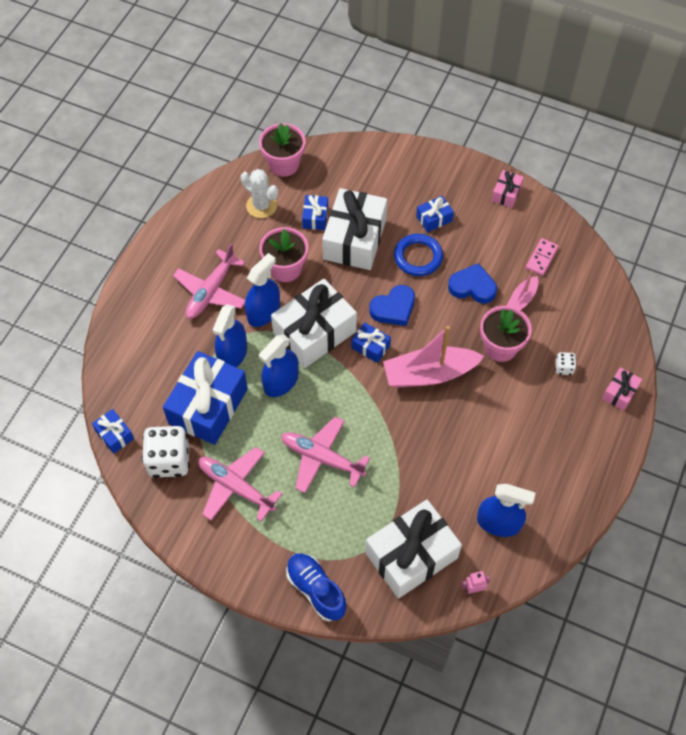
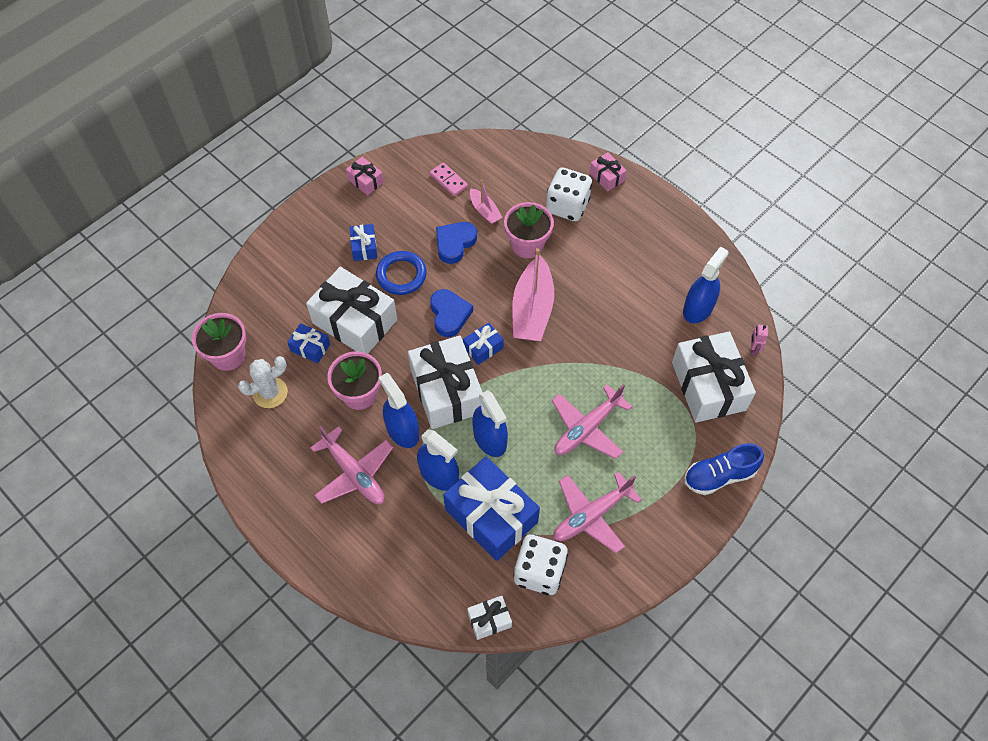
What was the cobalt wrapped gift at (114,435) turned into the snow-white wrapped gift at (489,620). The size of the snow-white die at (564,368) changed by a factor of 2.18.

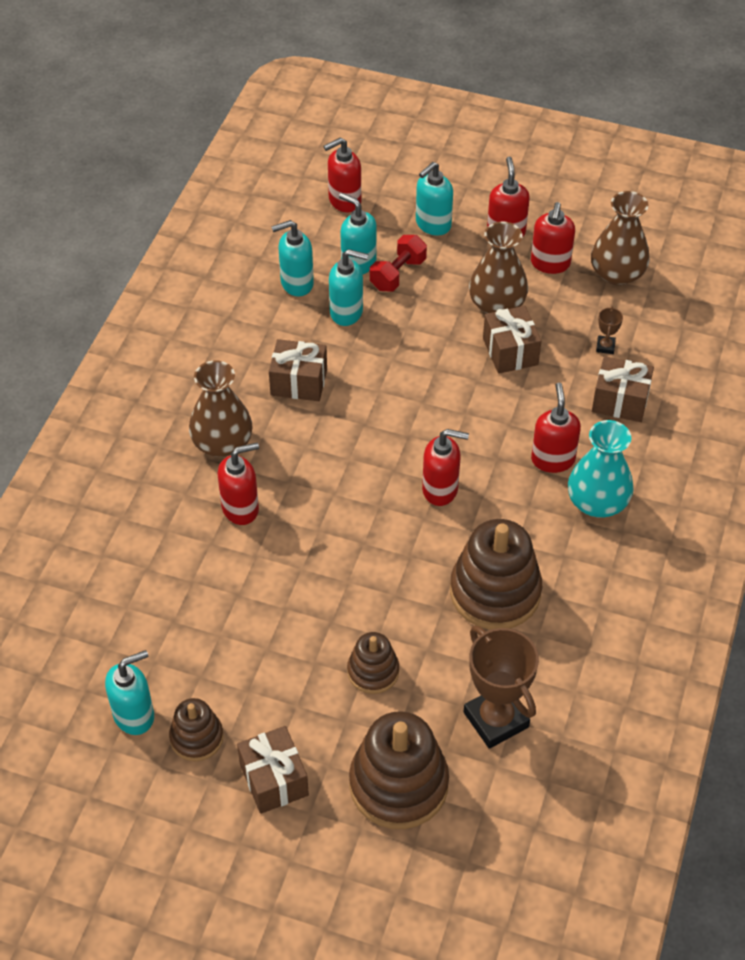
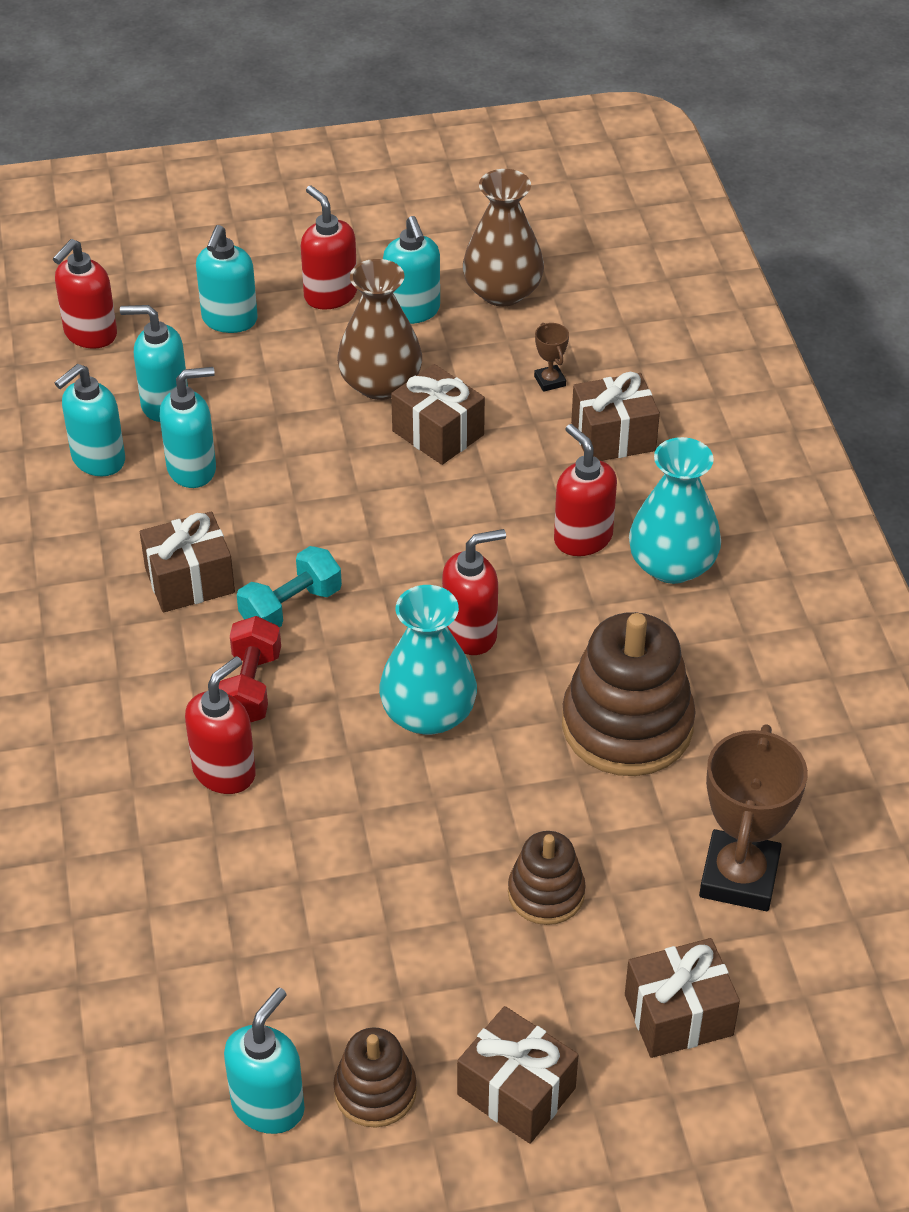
The crimson dumbbell ended up elsewhere, having gone from (398,274) to (250,687). The second view gained the teal dumbbell at (291,607). The second view gained the teal vase at (428,713). What was the crimson soap pump at (550,264) turned into the teal soap pump at (412,311). Where the russet ring stacker stood at (398,784), the russet wrapped gift came to stand at (678,1015). The russet prize cup at (496,719) ended up facing another way, 75 degrees clockwise from before. The second view lost the russet vase at (222,443).

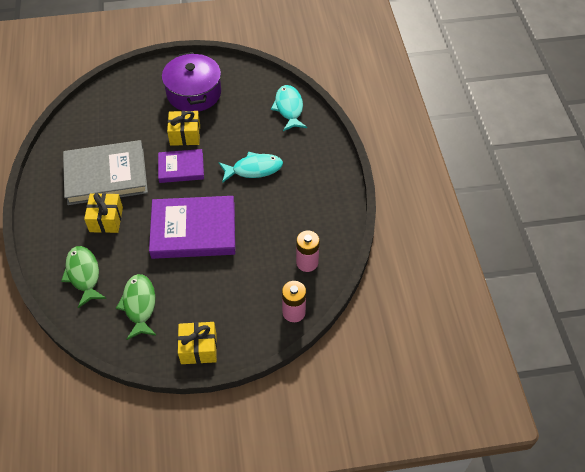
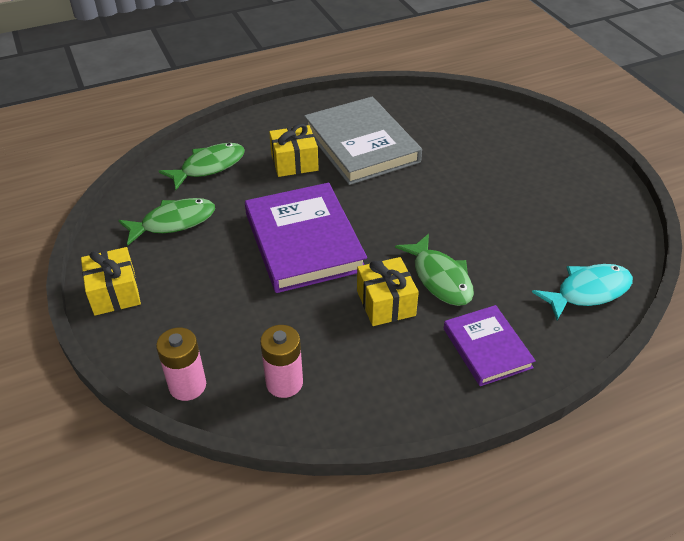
The golden wrapped gift ended up elsewhere, having gone from (185,135) to (386,303). What was the teal fish at (254,169) turned into the leaf-green fish at (440,278). The royal purple hardcover ended up elsewhere, having gone from (181,168) to (486,348). The second view lost the royal purple cooking pot at (194,93).

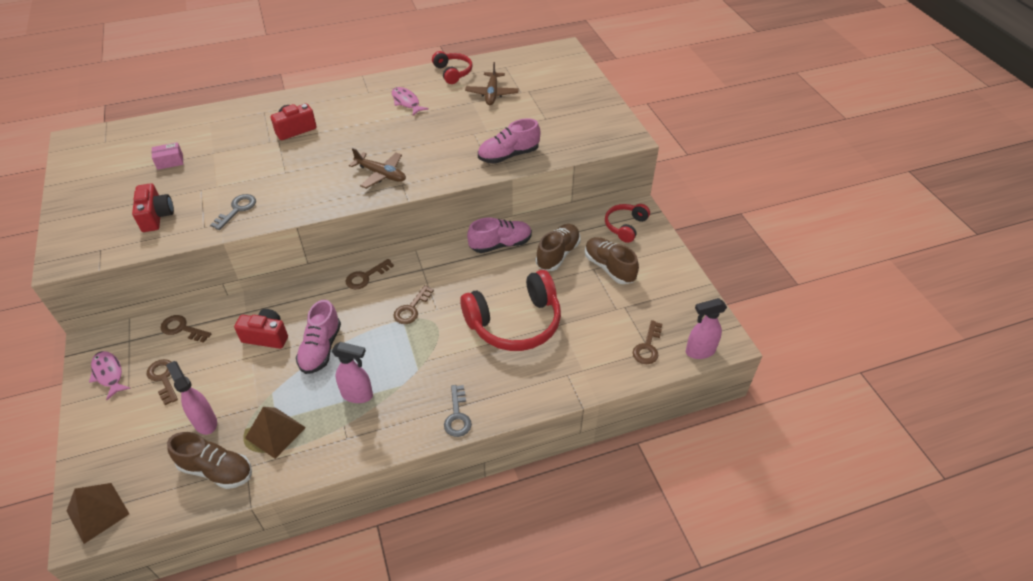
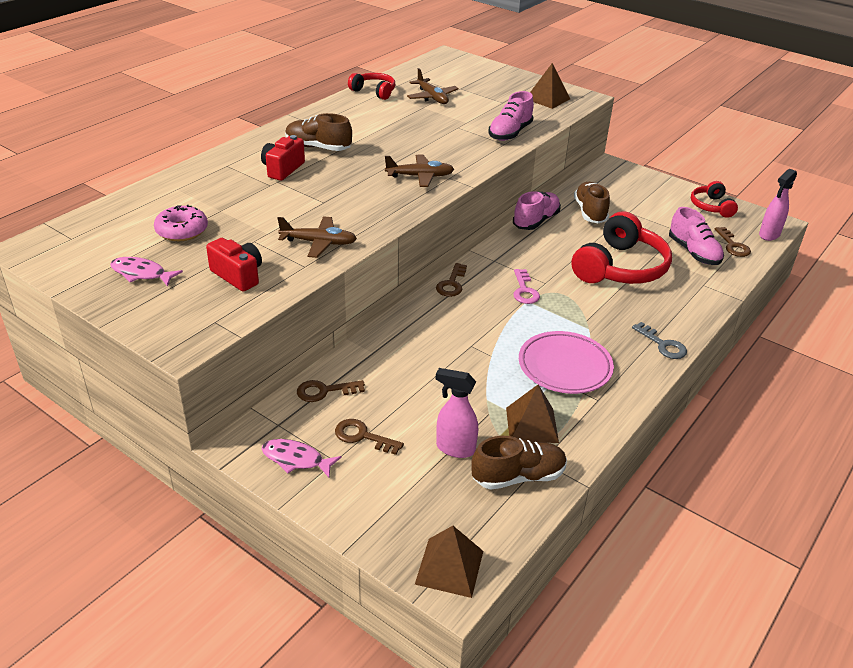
The pink fish ended up elsewhere, having gone from (406,102) to (141,273). Where the pink box stood at (170,161), the pink donut came to stand at (182,231). Where the gray key stood at (237,210), the russet toy plane came to stand at (319,243). The russet lace-up shoe ended up elsewhere, having gone from (609,267) to (318,147). What was the russet key at (411,309) turned into the pink key at (524,290). Where the pink spray cleaner stood at (357,395), the pink plate came to stand at (564,367). The second view gained the russet pyramid shape at (547,99). The pink lace-up shoe ended up elsewhere, having gone from (321,348) to (693,252). The crimson headphones ended up elsewhere, having gone from (625,226) to (711,206). The second view lost the crimson camera at (266,336).

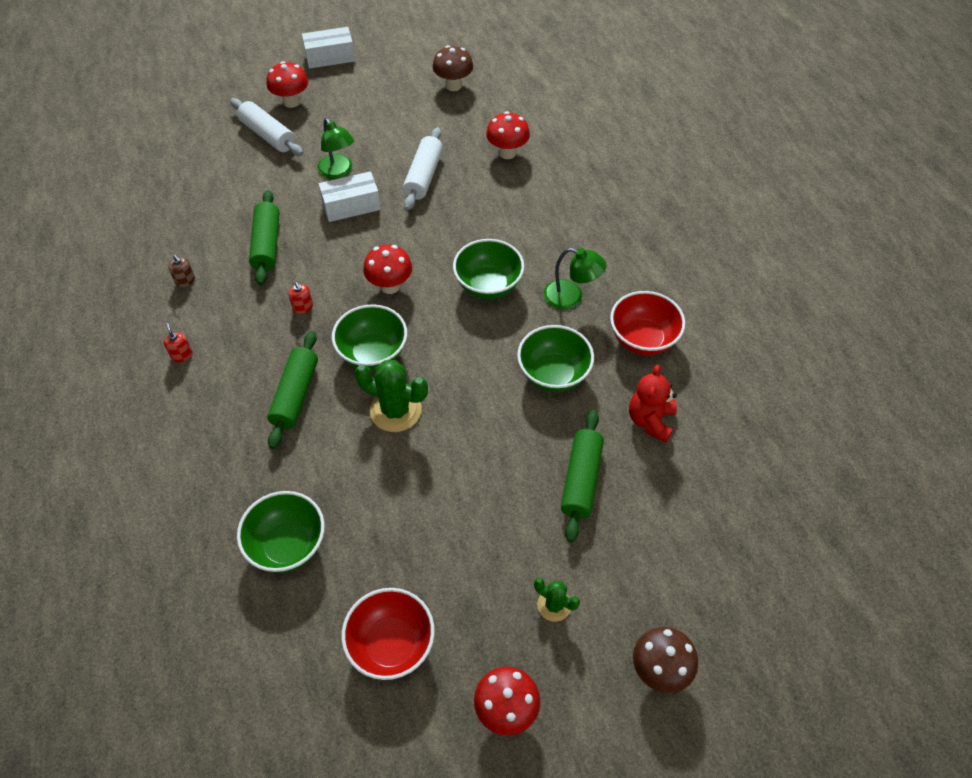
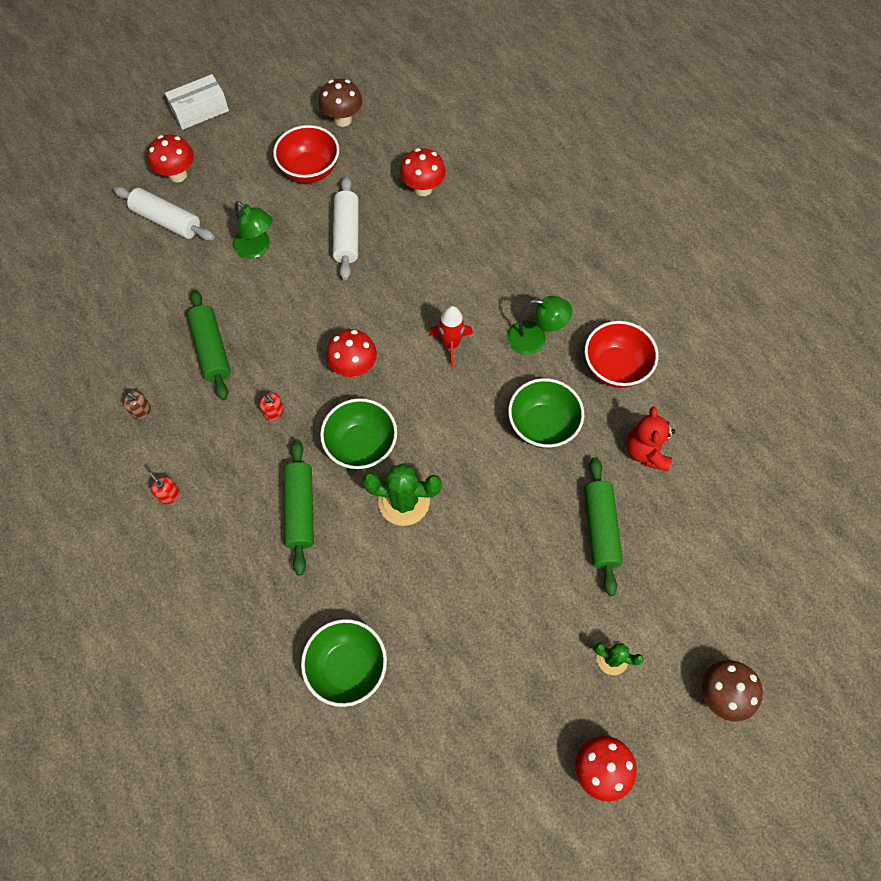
The crimson deep dish ended up elsewhere, having gone from (391,644) to (310,170). Where the leaf-green deep dish stood at (488,285), the crimson rocket came to stand at (451,344). The second view lost the snow-white box at (351,206).

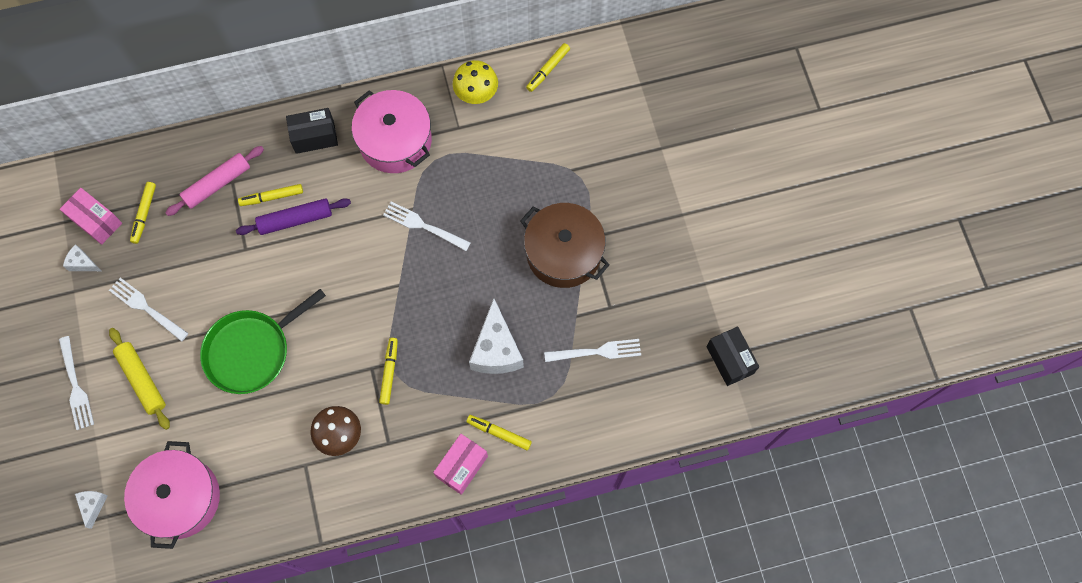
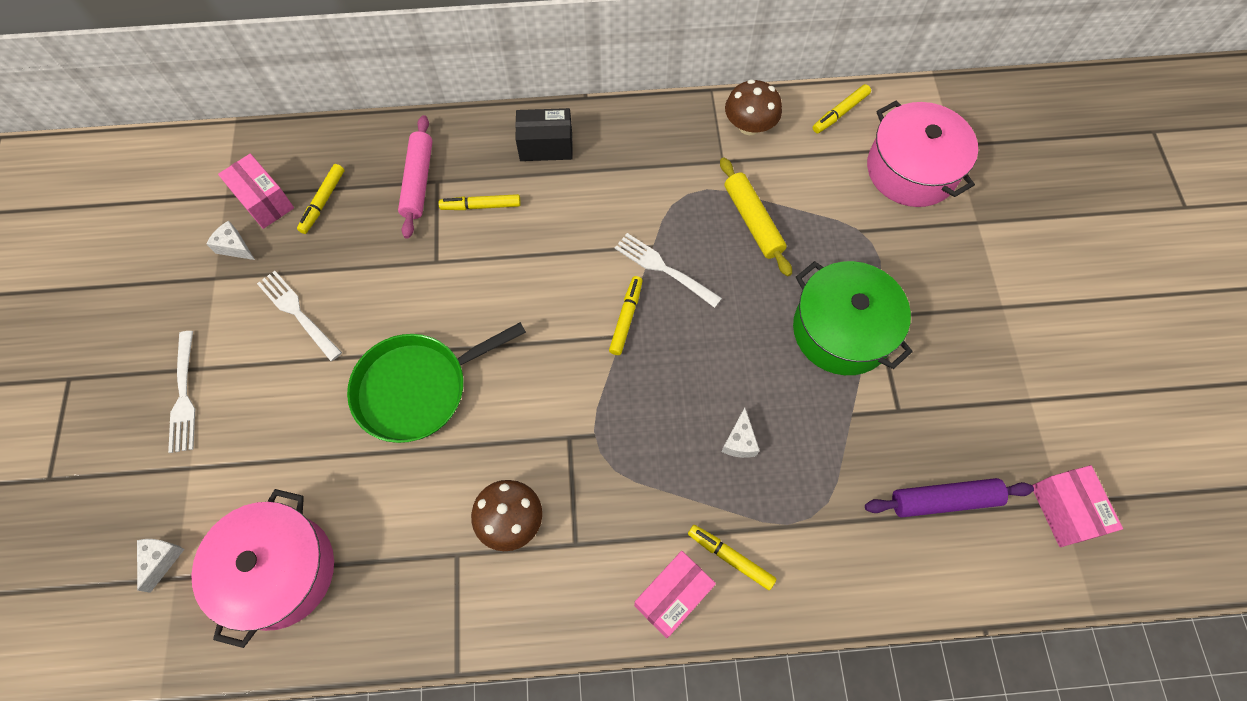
The pink pastry roller at (217,184) ended up facing another way, 60 degrees counterclockwise from before. The golden felt pen ended up elsewhere, having gone from (389,372) to (626,318). The golden pastry roller ended up elsewhere, having gone from (142,380) to (753,221). The size of the snow-white cheese at (496,349) changed by a factor of 0.49. What was the golden mushroom at (476,93) turned into the russet mushroom at (749,126). What was the russet cooking pot at (563,253) turned into the leaf-green cooking pot at (841,330). The royal purple pastry roller ended up elsewhere, having gone from (295,220) to (944,500). The pink cooking pot ended up elsewhere, having gone from (395,141) to (911,170). What was the jet-black box at (730,360) turned into the pink box at (1064,510). The second view lost the snow-white table fork at (597,352).

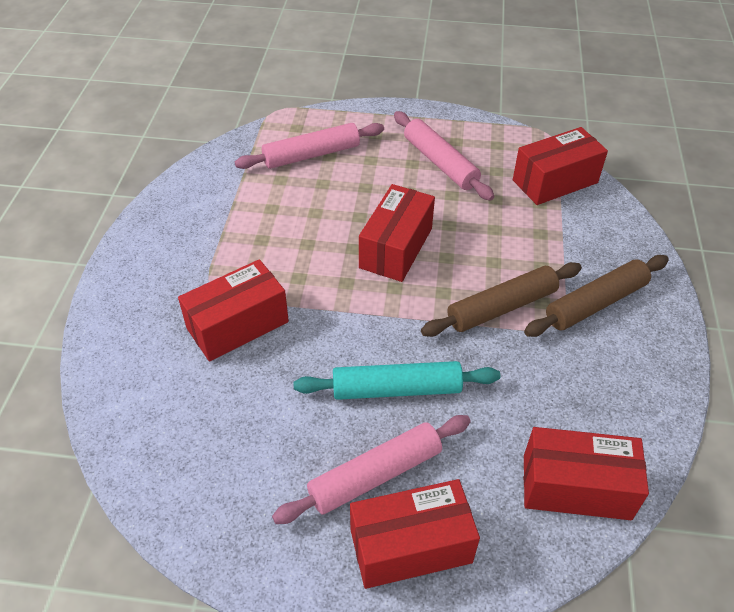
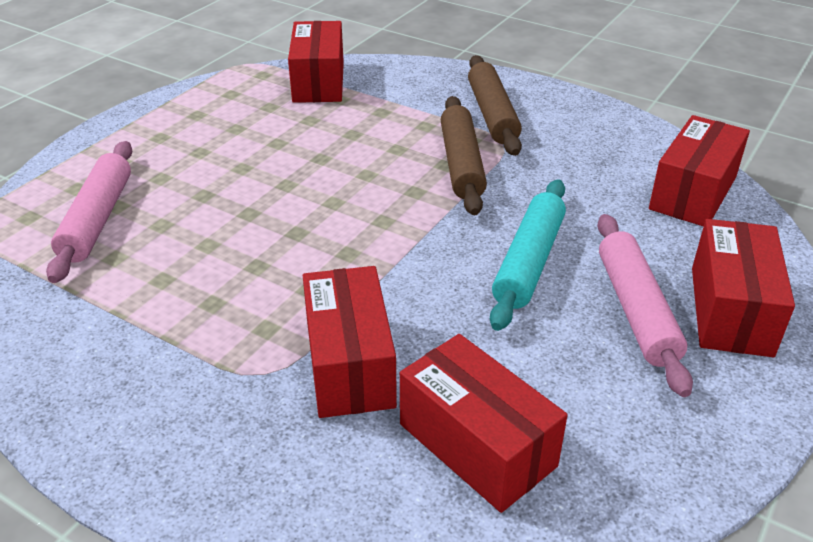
The crimson box ended up elsewhere, having gone from (396,248) to (477,445). The second view lost the pink pastry roller at (440,163).

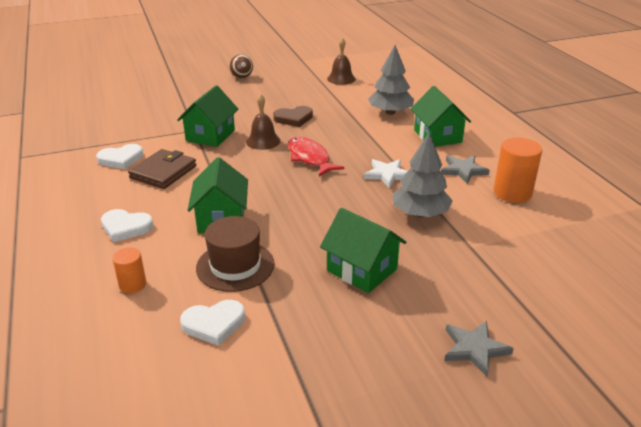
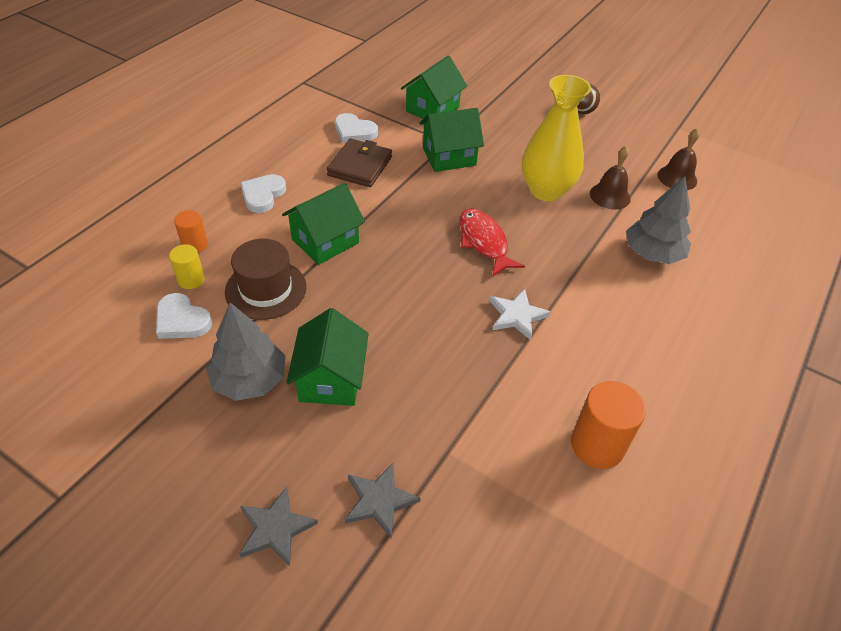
The second view gained the golden solid cylinder at (191,280). The gray fir tree ended up elsewhere, having gone from (420,213) to (249,380). The snow-white love heart at (125,227) ended up facing another way, 45 degrees clockwise from before. The russet wallet at (163,172) ended up facing another way, 60 degrees counterclockwise from before. The gray five-pointed star ended up elsewhere, having gone from (463,170) to (379,501). The leaf-green house ended up elsewhere, having gone from (437,136) to (432,109). The crimson fish at (310,158) ended up facing another way, 45 degrees counterclockwise from before. Where the russet love heart stood at (294,118), the golden vase came to stand at (546,190). The russet school bell ended up elsewhere, having gone from (263,141) to (610,196).

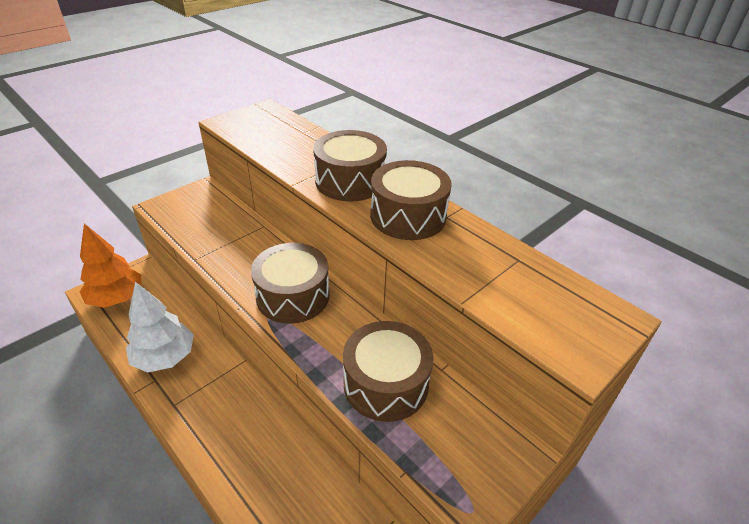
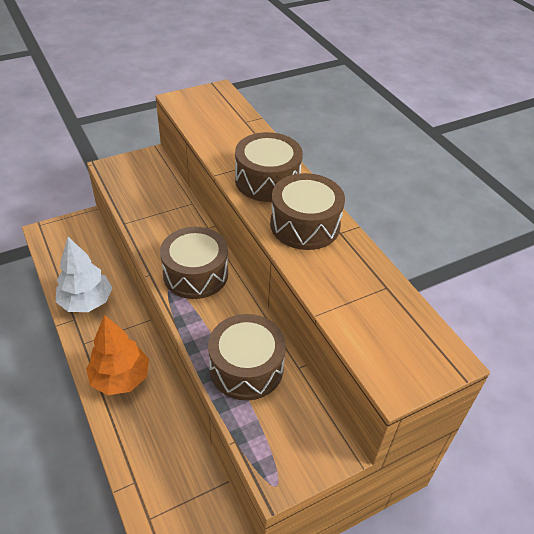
The orange-coloured fir tree ended up elsewhere, having gone from (117,298) to (120,378).

